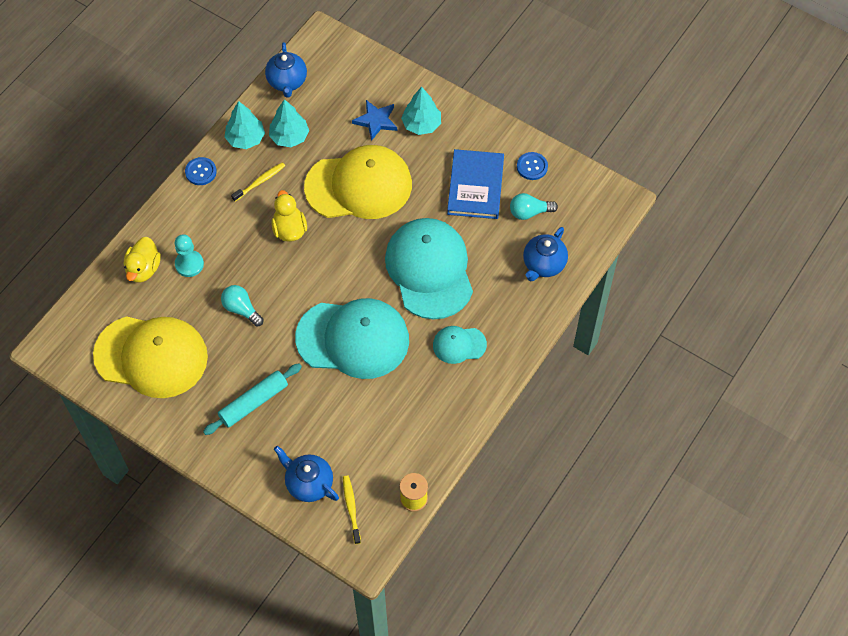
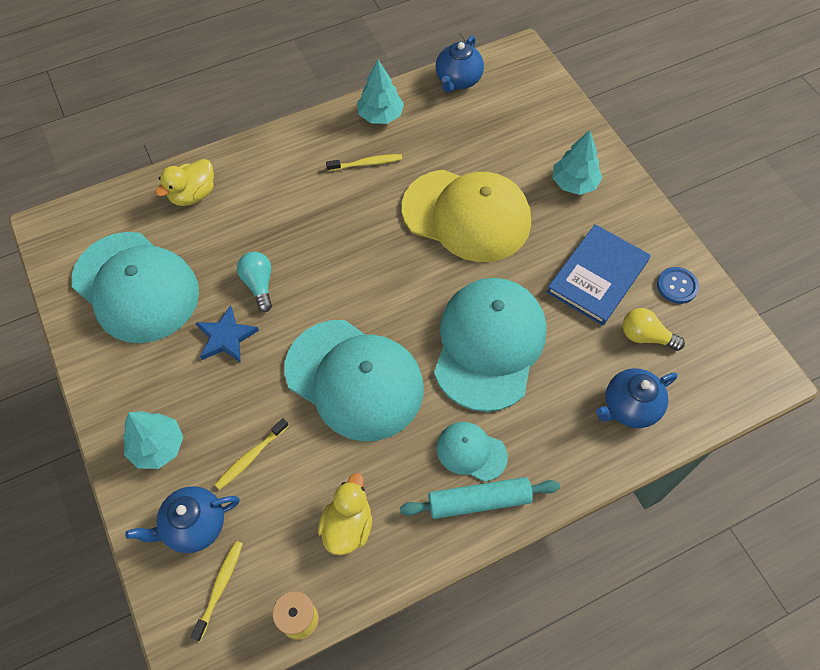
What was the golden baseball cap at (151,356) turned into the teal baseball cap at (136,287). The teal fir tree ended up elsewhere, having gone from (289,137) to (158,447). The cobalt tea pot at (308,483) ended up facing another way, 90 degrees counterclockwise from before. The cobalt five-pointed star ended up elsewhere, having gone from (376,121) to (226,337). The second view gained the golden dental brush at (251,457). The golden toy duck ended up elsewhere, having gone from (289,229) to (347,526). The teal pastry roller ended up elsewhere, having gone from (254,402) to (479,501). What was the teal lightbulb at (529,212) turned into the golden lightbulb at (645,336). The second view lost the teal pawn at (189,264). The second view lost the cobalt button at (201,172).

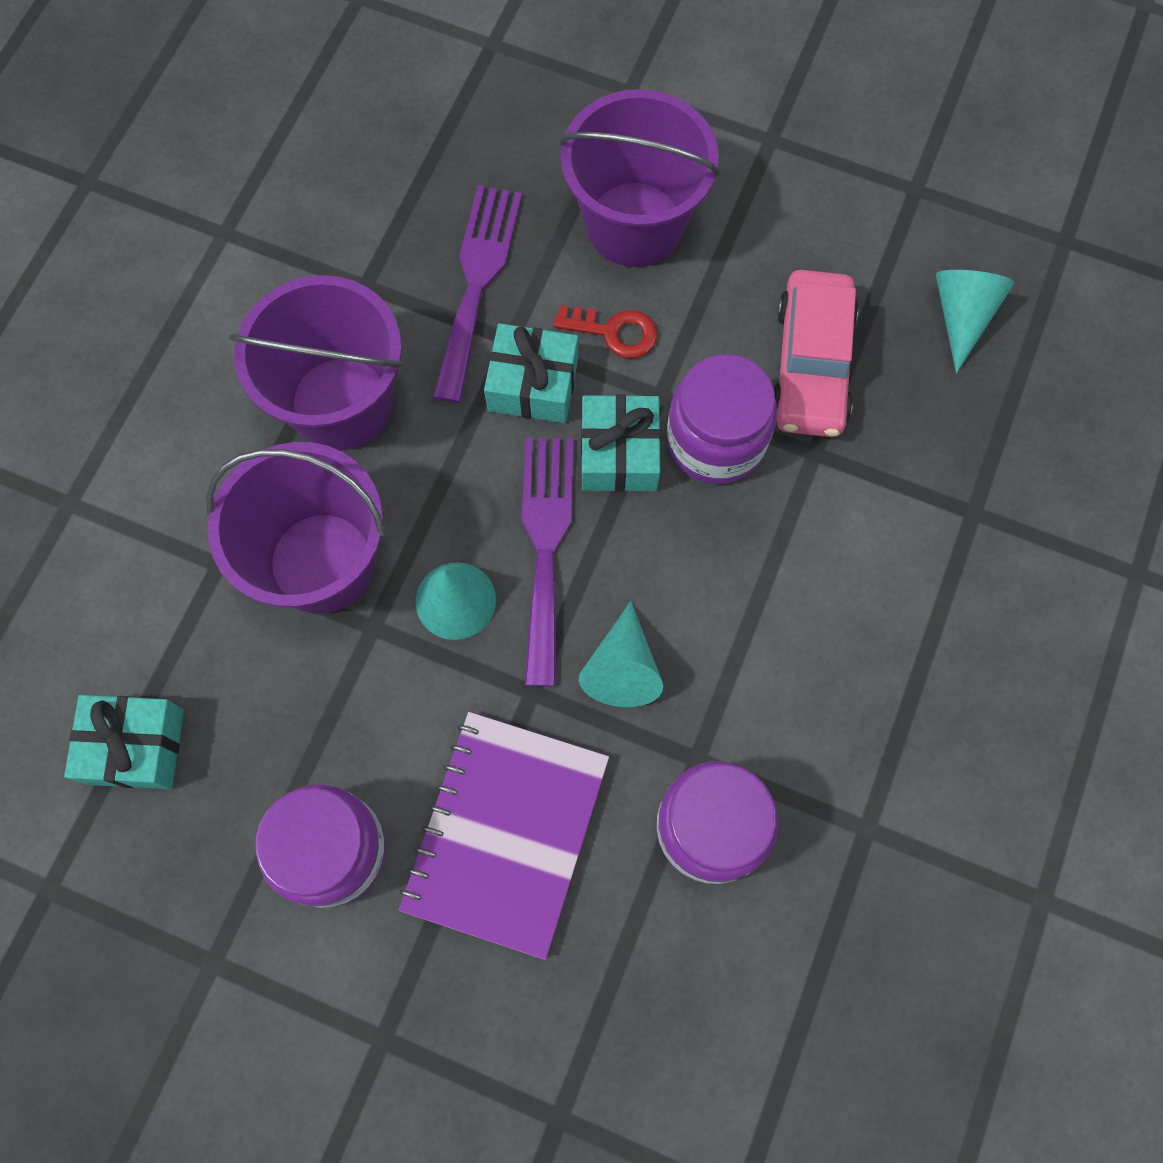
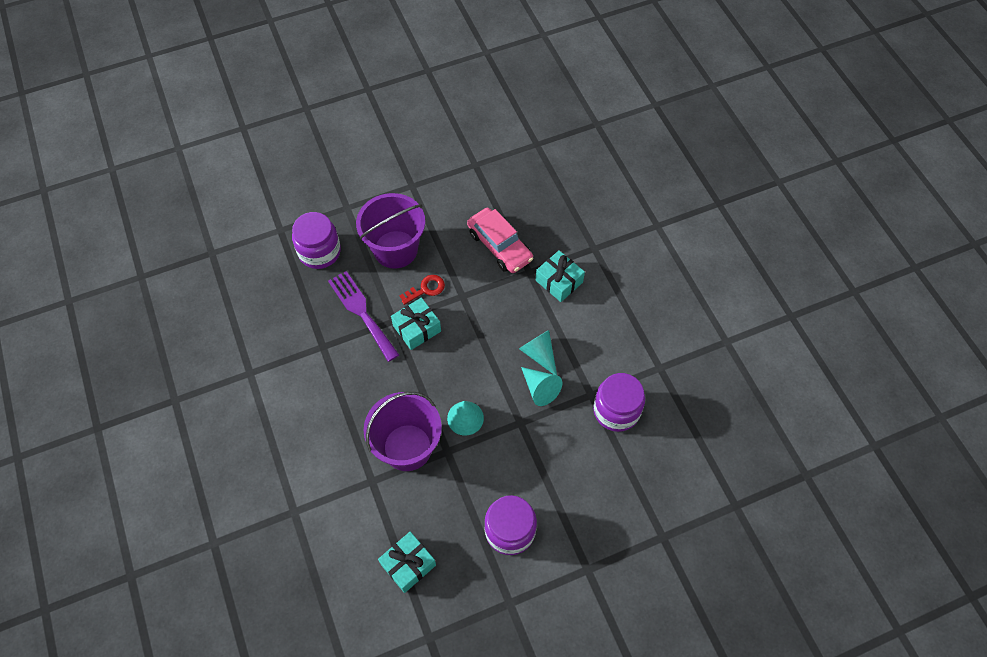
The royal purple jar ended up elsewhere, having gone from (716,440) to (319,252). The teal cone ended up elsewhere, having gone from (961,316) to (539,354). The teal wrapped gift ended up elsewhere, having gone from (619,453) to (559,281). The second view lost the royal purple pail at (341,403). The second view lost the royal purple exercise book at (506,833). The second view lost the royal purple table fork at (545,545).

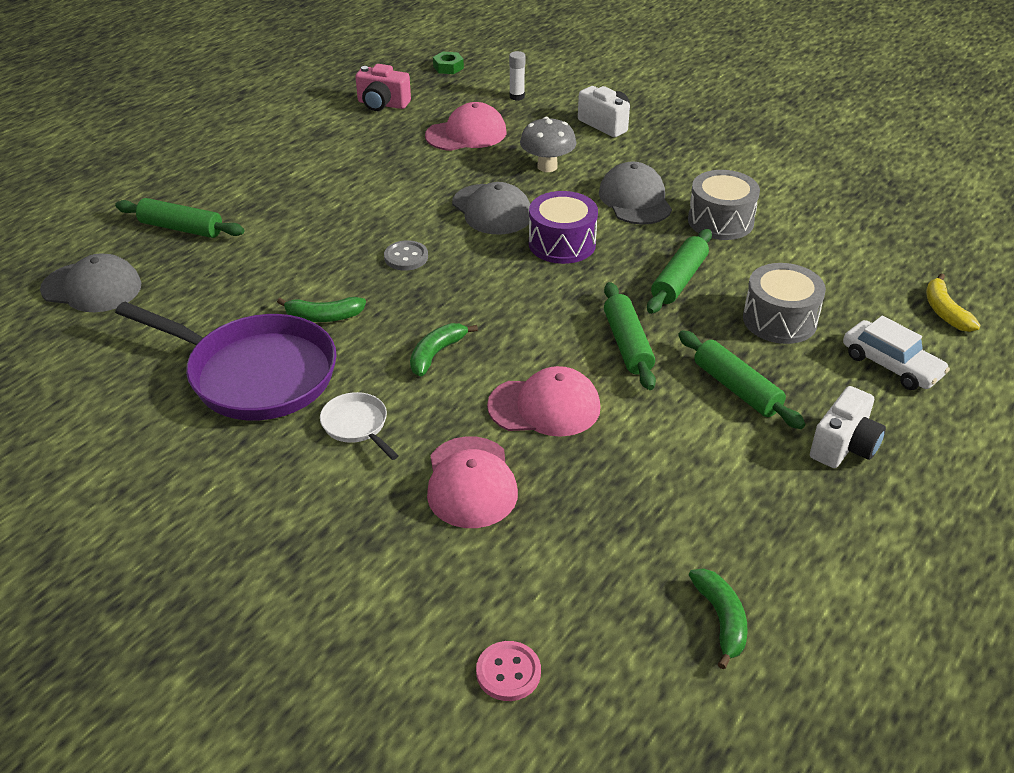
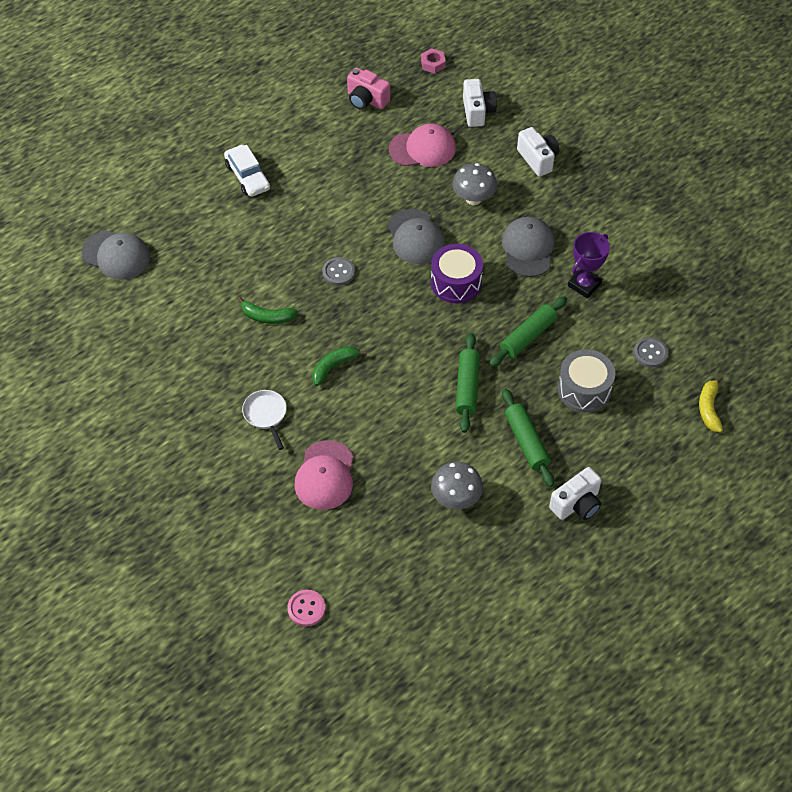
The snow-white toy car ended up elsewhere, having gone from (891,365) to (247,177). What was the leaf-green hexagon nut at (448,67) turned into the pink hexagon nut at (433,64). The second view gained the gray mushroom at (456,498). Where the snow-white glue stood at (517,96), the snow-white camera came to stand at (477,111). Where the gray toy drum stood at (720,221), the royal purple prize cup came to stand at (584,285). The second view gained the gray button at (650,353). The second view lost the leaf-green pastry roller at (181,228). The second view lost the royal purple frying pan at (255,374). The second view lost the pink baseball cap at (544,407). The second view lost the leaf-green toy banana at (721,620).

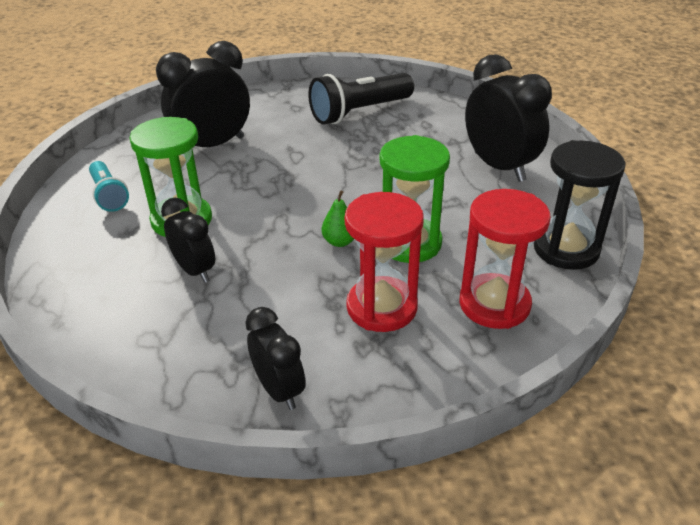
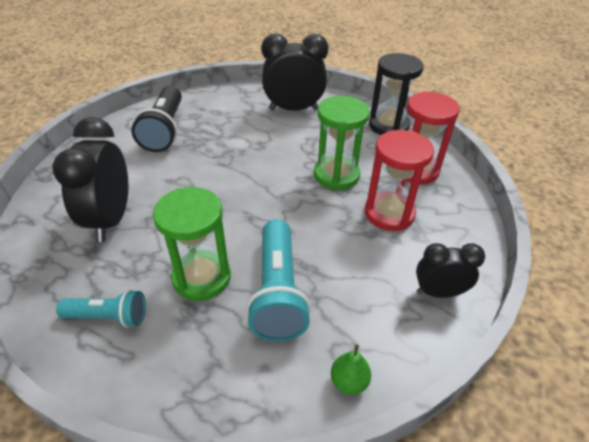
Where the jet-black bedside clock stood at (195,270), the teal torch came to stand at (277,292). The leaf-green pear fruit ended up elsewhere, having gone from (340,241) to (349,381).

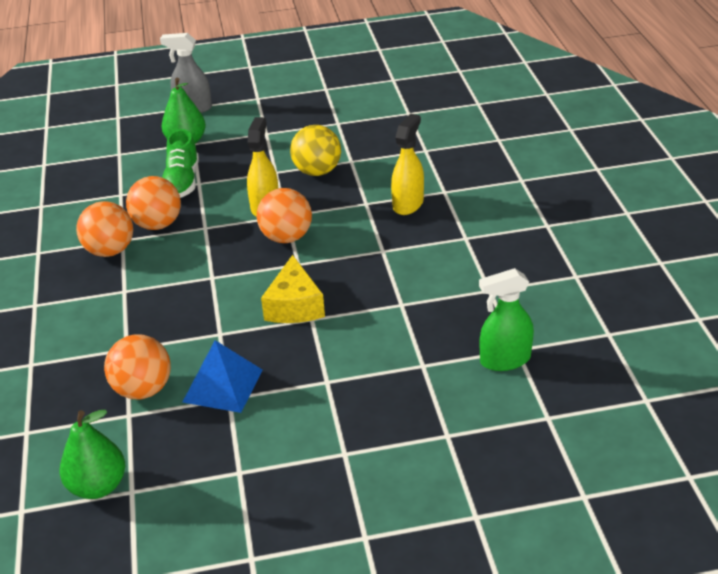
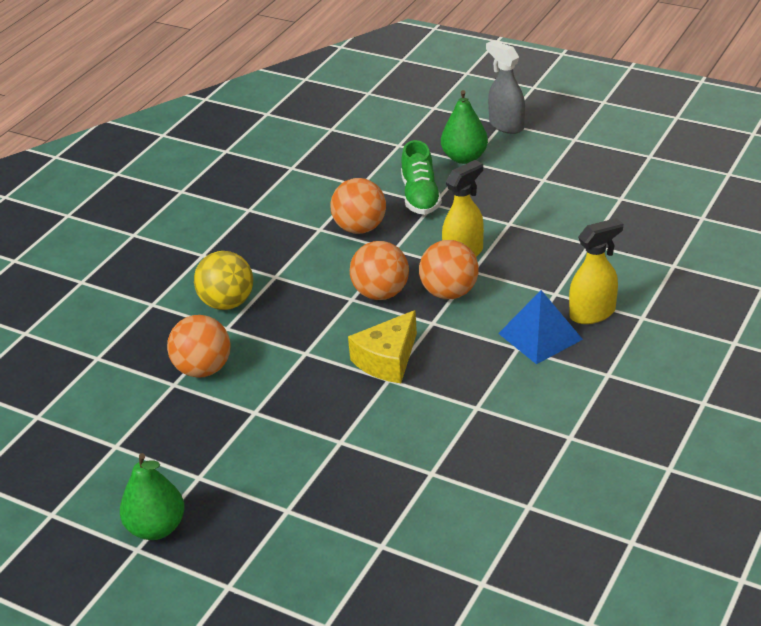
The leaf-green pear fruit ended up elsewhere, having gone from (98,486) to (156,528). The golden ball ended up elsewhere, having gone from (317,171) to (227,303). The orange-coloured ball ended up elsewhere, having gone from (110,251) to (381,293). The leaf-green lace-up shoe at (182,182) ended up facing another way, 45 degrees counterclockwise from before. The cobalt pyramid shape ended up elsewhere, having gone from (222,385) to (540,336). The second view lost the leaf-green spray cleaner at (504,360).

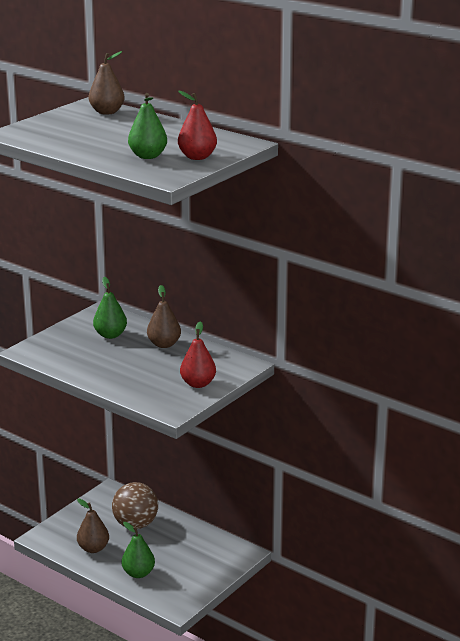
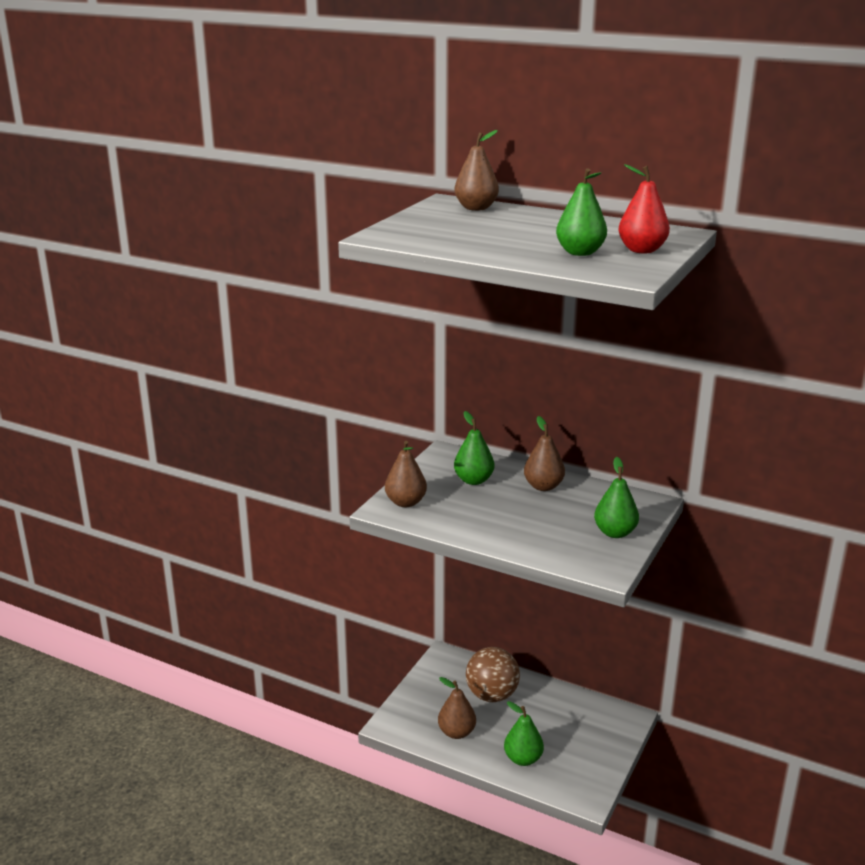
The second view gained the russet pear fruit at (405,502). What was the crimson pear fruit at (198,384) turned into the leaf-green pear fruit at (615,533).

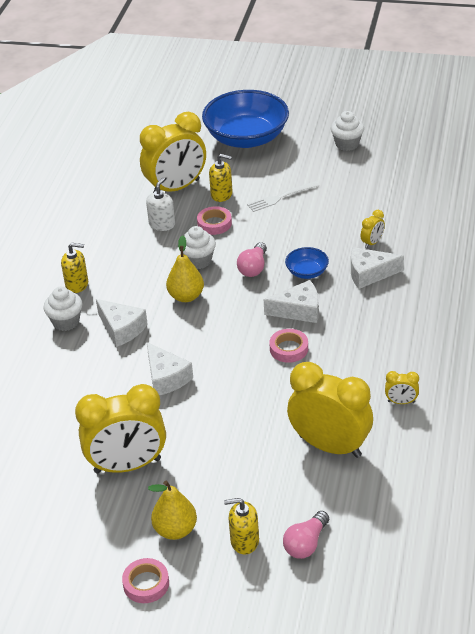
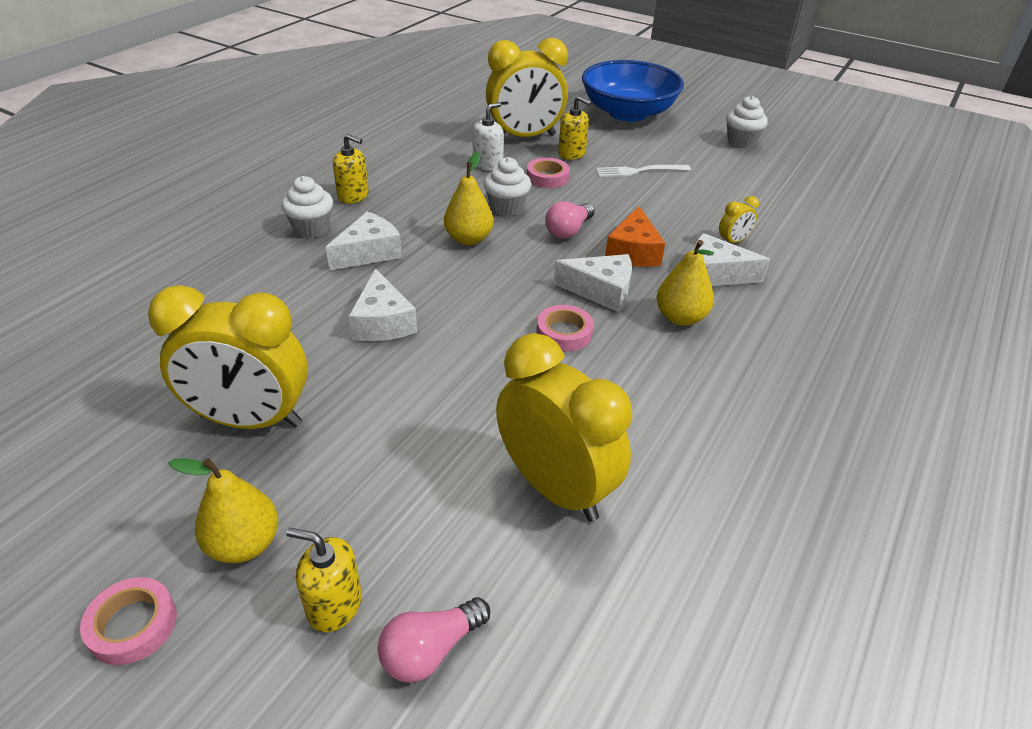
The snow-white cheese at (122,329) ended up facing another way, 105 degrees counterclockwise from before. Where the cobalt deep dish stood at (307,272), the orange-coloured cheese came to stand at (633,251). The second view gained the golden pear fruit at (680,317). The second view lost the golden bedside clock at (401,402).

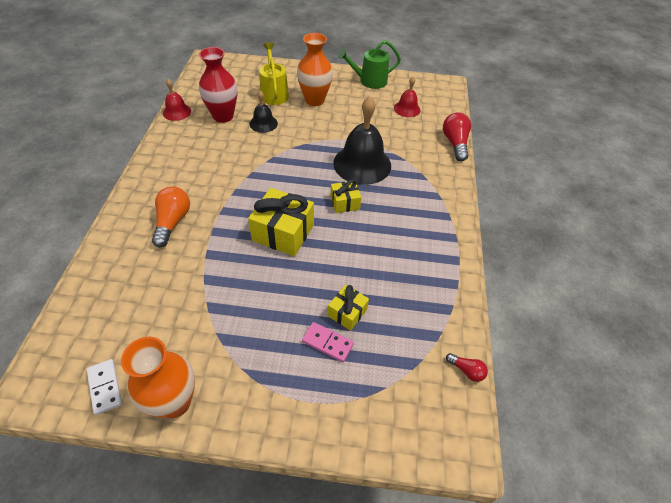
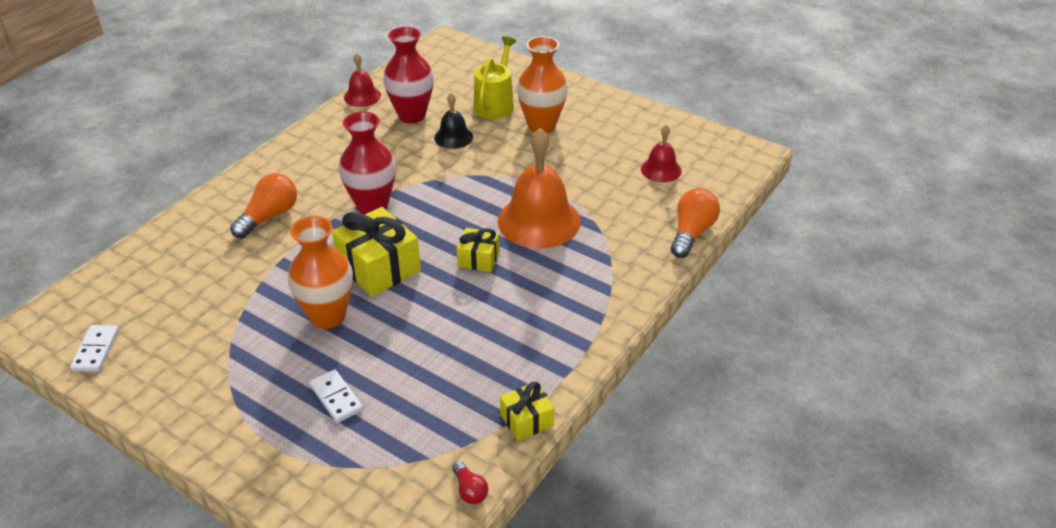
The orange-coloured vase ended up elsewhere, having gone from (174,402) to (328,316). What was the pink domino tile at (327,343) turned into the snow-white domino tile at (336,398). The second view gained the crimson vase at (372,206). What was the jet-black school bell at (362,164) turned into the orange-coloured school bell at (539,220). The golden wrapped gift ended up elsewhere, having gone from (347,313) to (526,420). What was the crimson lightbulb at (455,143) turned into the orange-coloured lightbulb at (691,233). The second view lost the leaf-green watering pot at (369,81).

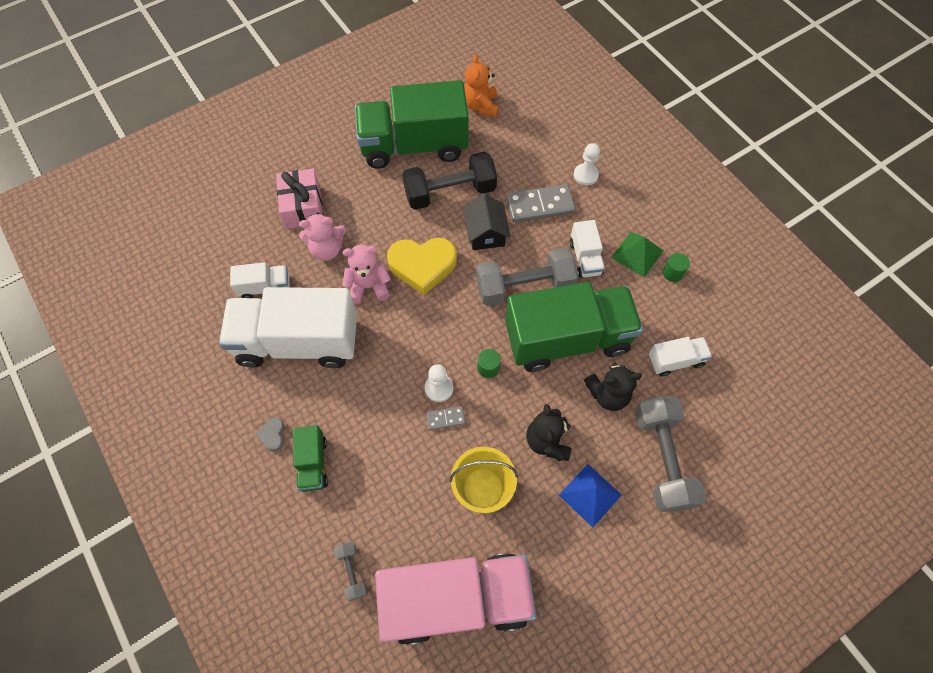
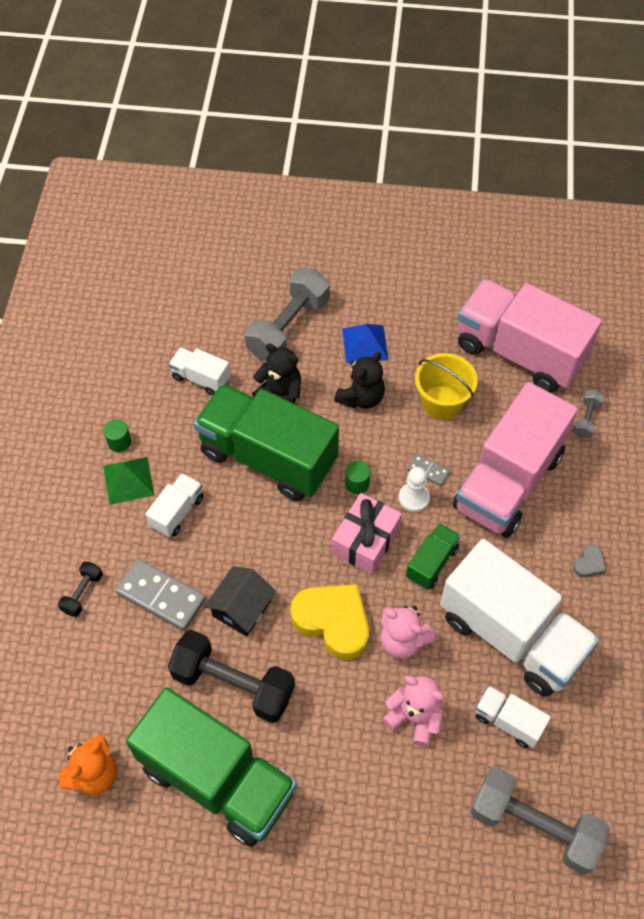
Where the snow-white pawn stood at (585,175), the jet-black dumbbell came to stand at (82,593). The pink wrapped gift ended up elsewhere, having gone from (303,207) to (365,541). The leaf-green truck ended up elsewhere, having gone from (313,463) to (431,562). The second view gained the pink truck at (508,481). The gray dumbbell ended up elsewhere, having gone from (524,286) to (534,825).

